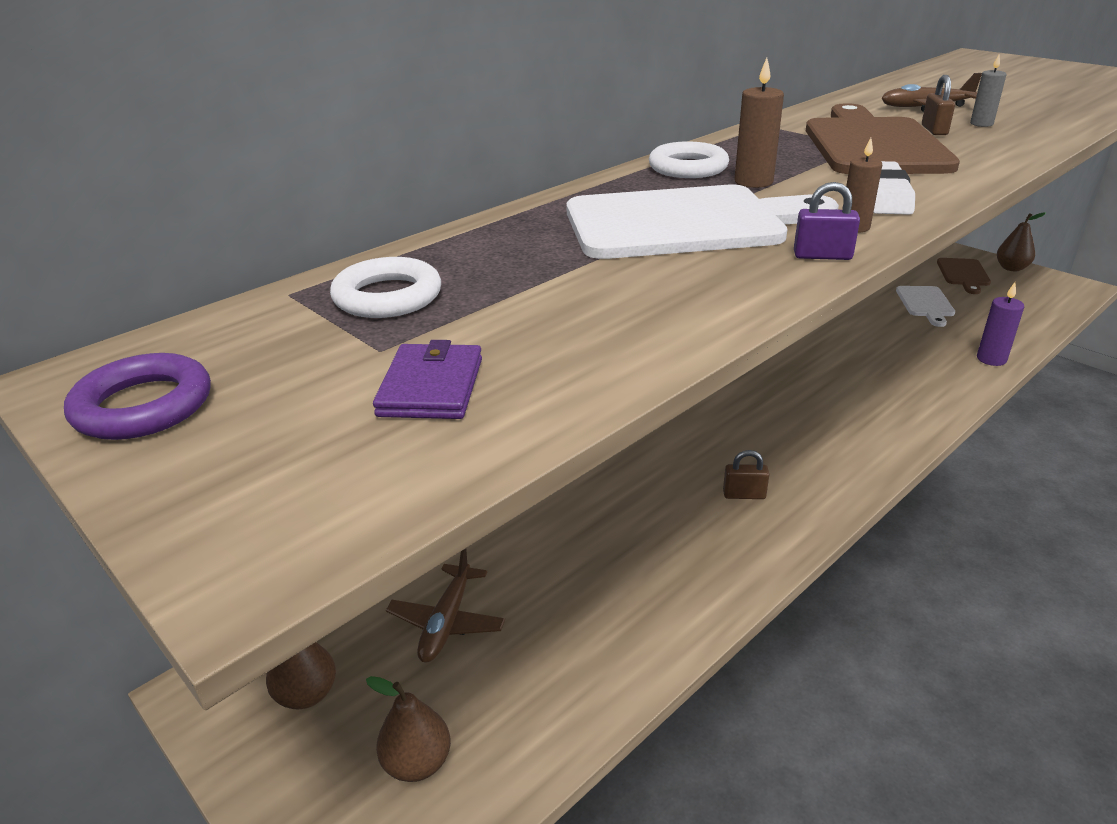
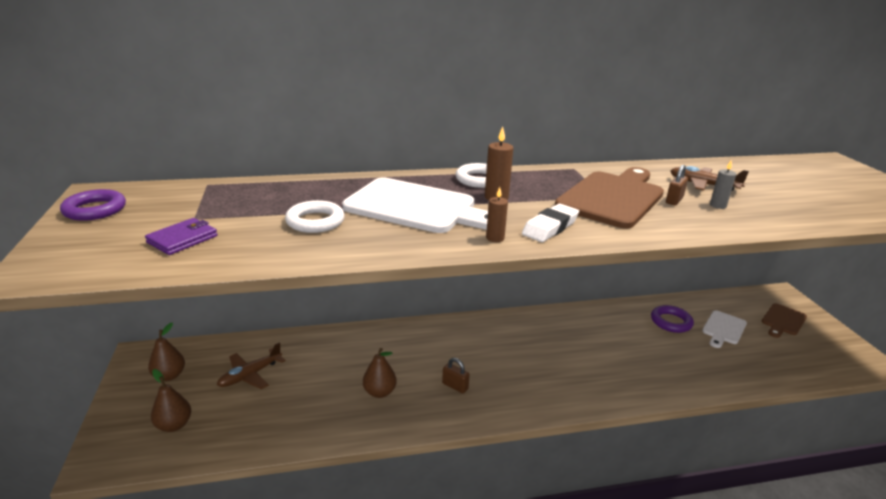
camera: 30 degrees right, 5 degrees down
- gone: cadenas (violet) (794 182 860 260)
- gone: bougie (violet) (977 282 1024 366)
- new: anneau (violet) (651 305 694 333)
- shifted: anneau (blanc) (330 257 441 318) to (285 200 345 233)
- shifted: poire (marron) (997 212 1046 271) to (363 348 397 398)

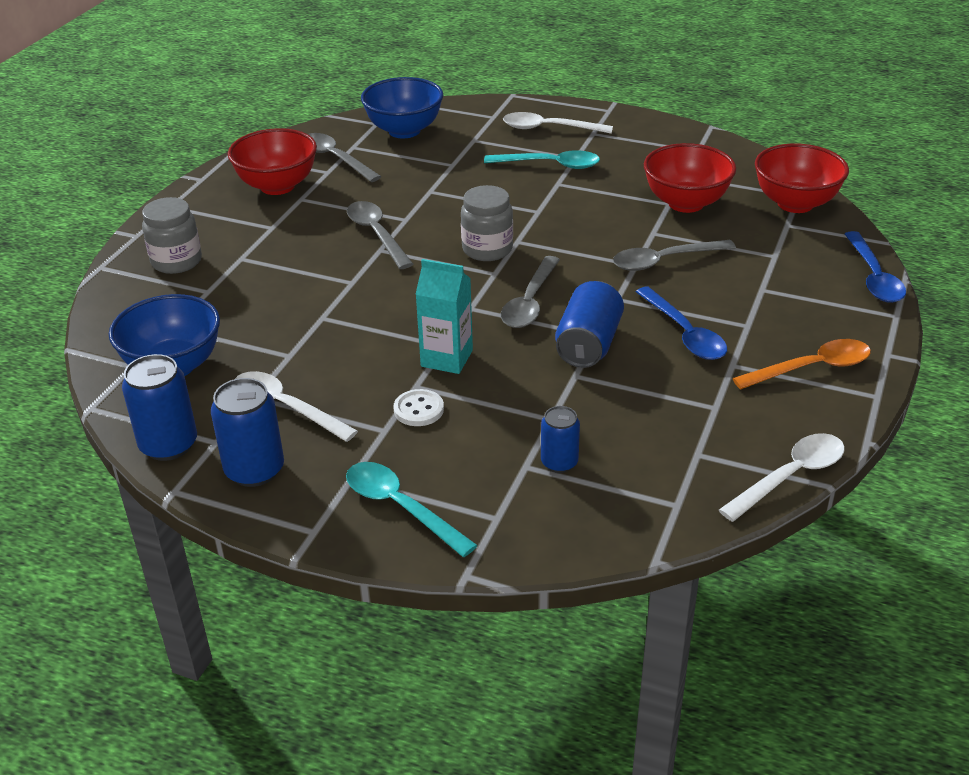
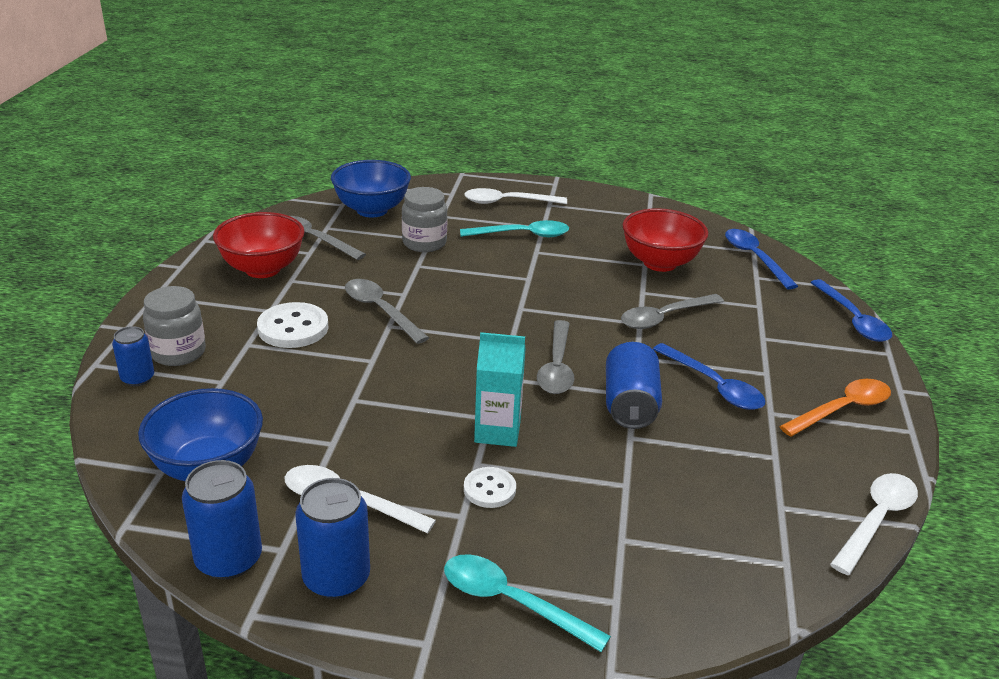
camera: 15 degrees left, 5 degrees down
- new: bouton (blanc) (257 302 328 348)
- shifted: bocal (gris) (461 185 513 261) to (402 187 447 252)
- shifted: canette (bleu) (541 406 580 473) to (112 326 154 386)
- swapped: bol (rouge) (755 144 849 213) to cuillère (bleu) (725 229 798 290)

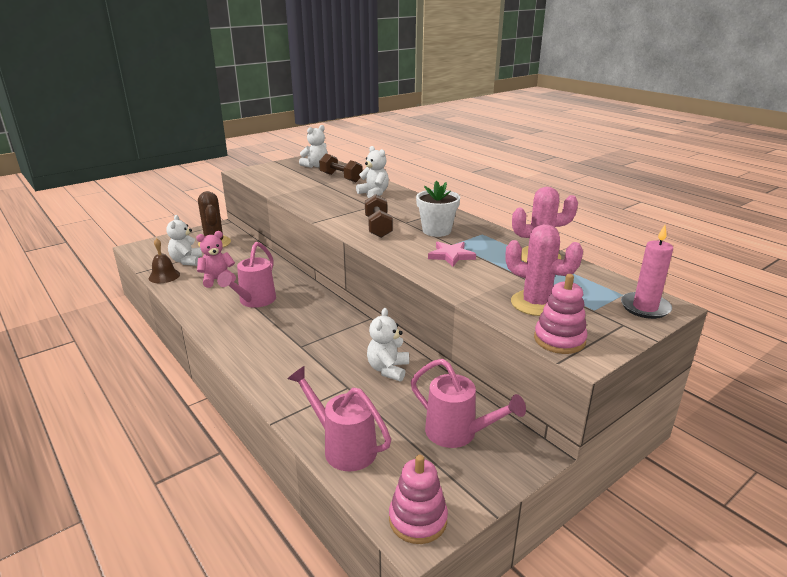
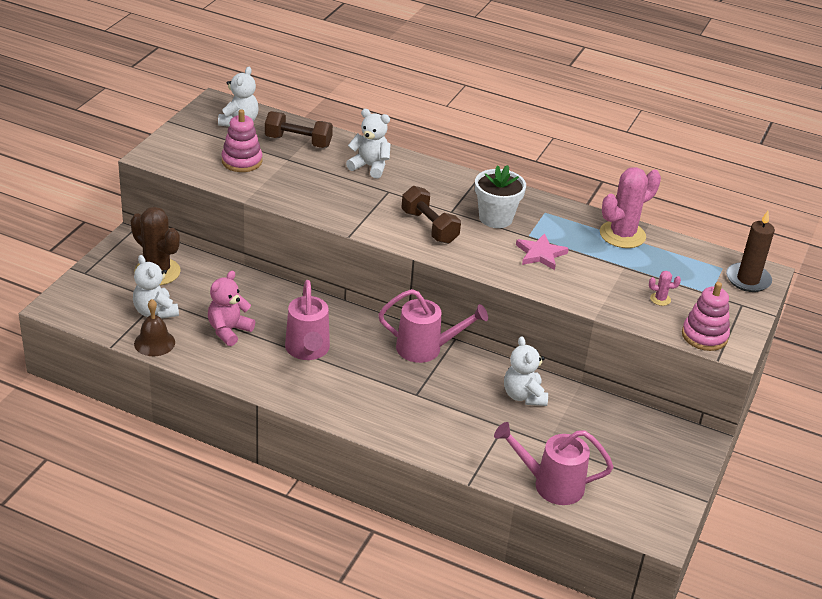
camera: 30 degrees left, 10 degrees up
- shifted: jouet à empiler (rose) (389 455 448 544) to (221 109 262 172)
- shifted: arrosoir (rose) (411 359 526 448) to (378 289 488 363)
- repainted: bougie (rose) (621 225 673 319) to bougie (marron) (726 211 775 292)
- scaled: cactus (rose) (505 224 583 316) = (649 271 681 306) x0.42

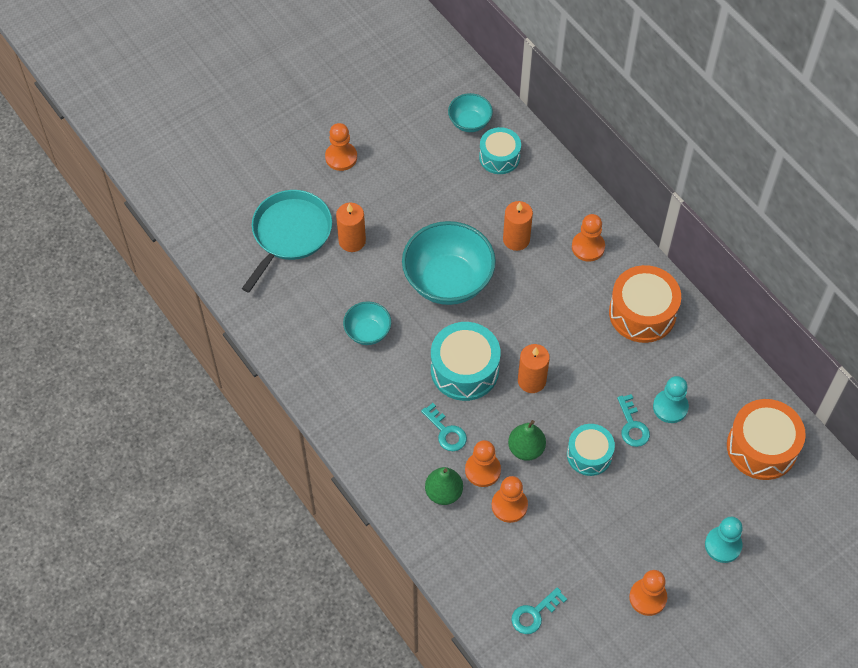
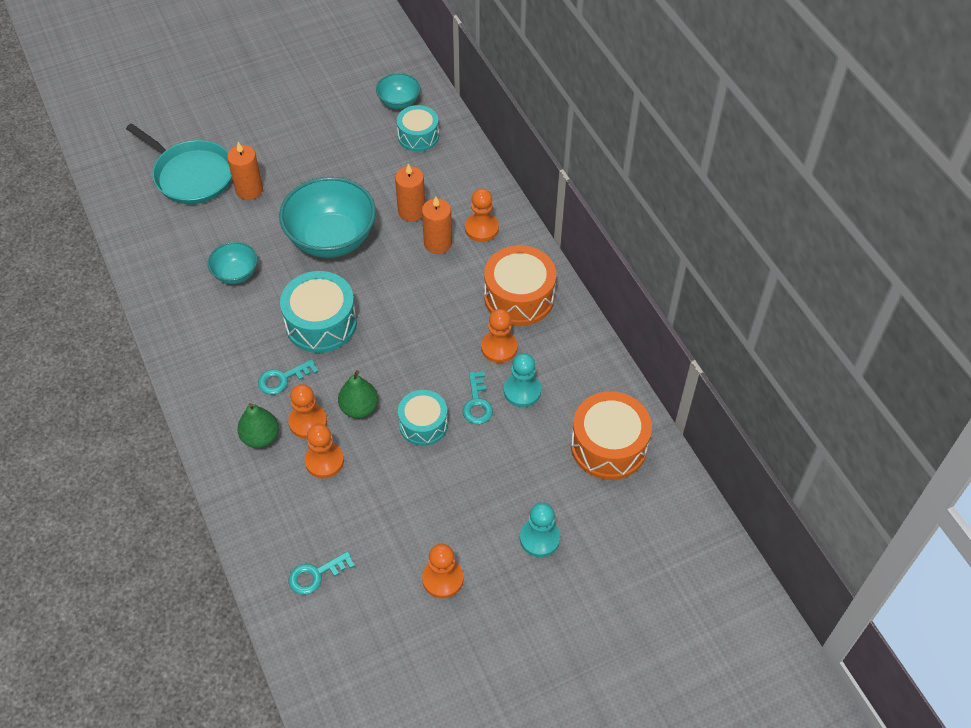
camera: 10 degrees right, 5 degrees down
- shifted: pion (orange) (325 123 357 171) to (481 309 518 363)
- shifted: bougie (orange) (518 344 550 393) to (422 196 452 254)
- rotated: poêle (turquoise) (242 190 332 293) = (126 123 232 204) 90 degrees clockwise
- rotated: clé (turquoise) (421 403 467 451) = (258 359 318 395) 90 degrees clockwise

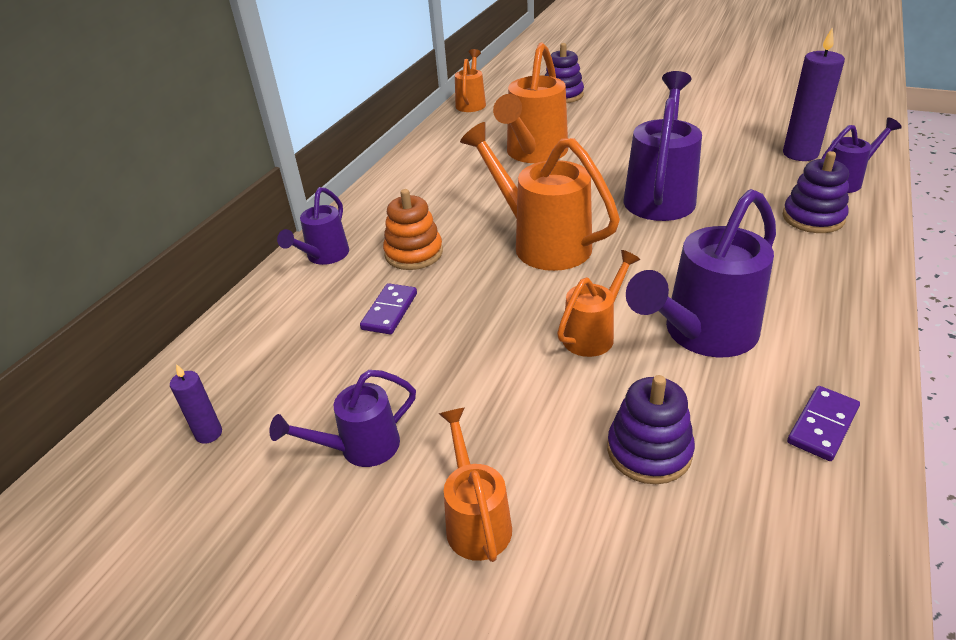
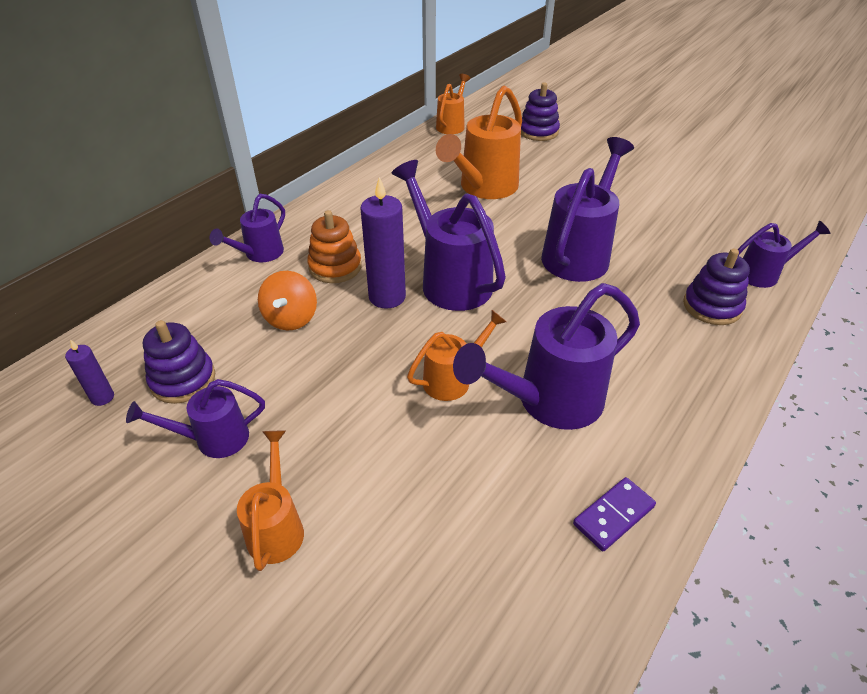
camera: 10 degrees right, 5 degrees up
- shifted: jouet à empiler (violet) (607 375 695 484) to (143 320 215 404)
- shifted: bougie (violet) (783 27 845 161) to (360 177 406 309)
- swapped: domino (violet) (360 283 417 335) to toupie (orange) (258 271 317 331)
- repainted: arrosoir (orange) (460 122 620 271) to arrosoir (violet) (392 160 506 311)

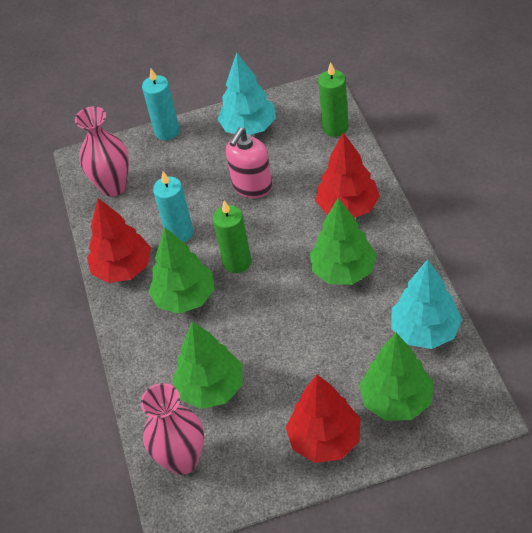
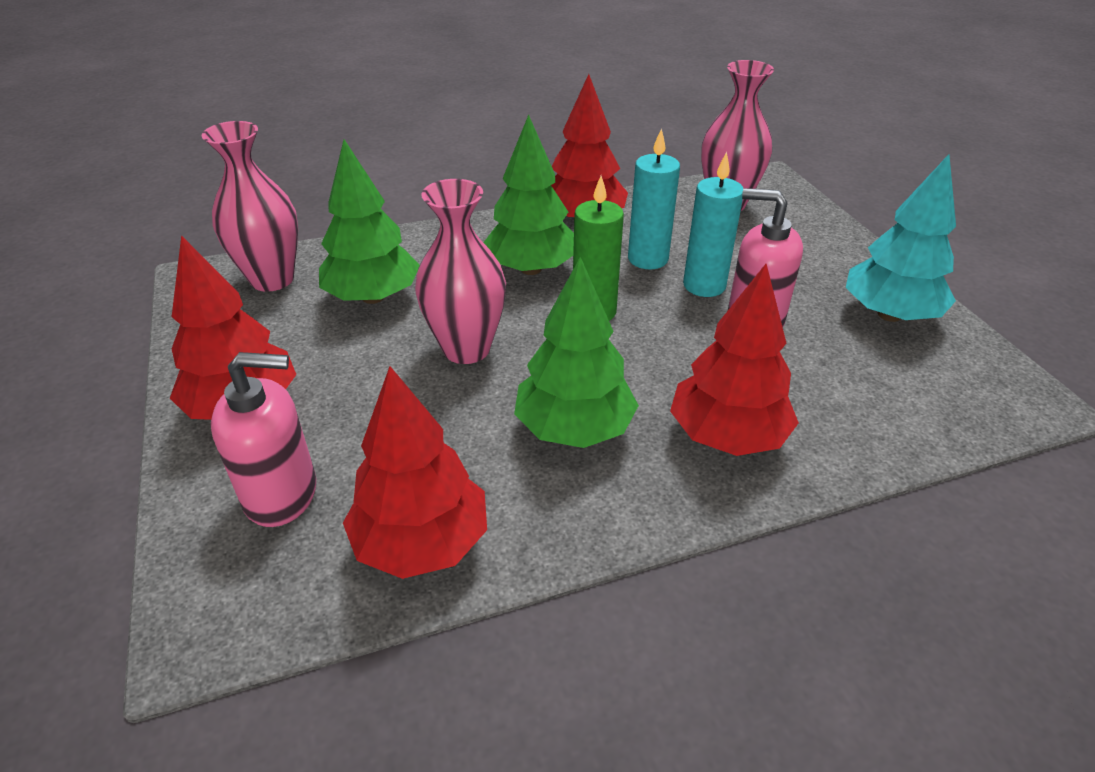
camera: 80 degrees right, 10 degrees down
- gone: bougie (vert) (318 62 349 137)
- new: vase (rose) (415 179 506 364)
- shifted: bougie (turquoise) (142 69 180 141) to (683 152 743 297)
- swapped: arbre (vert) (359 333 434 421) to distributeur de savon (rose) (211 352 316 527)
- repainted: arbre (turquoise) (391 259 462 349) to arbre (rouge) (343 366 487 579)

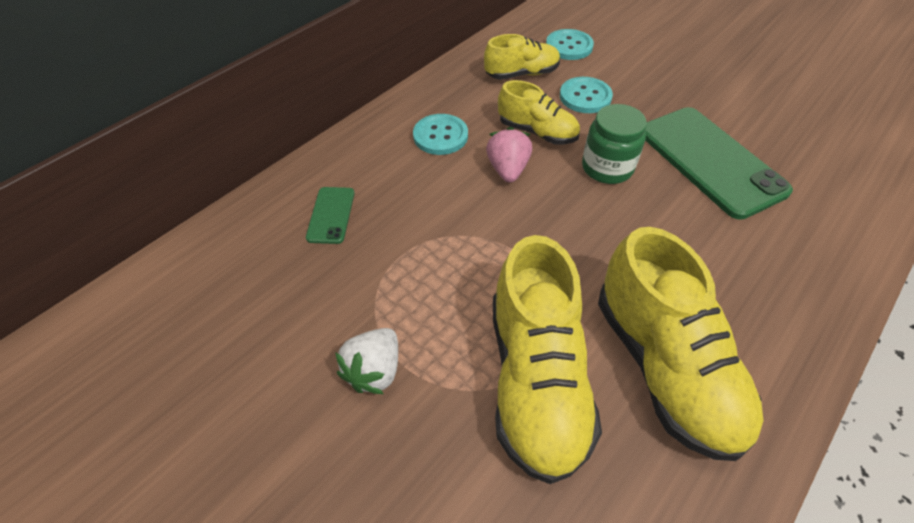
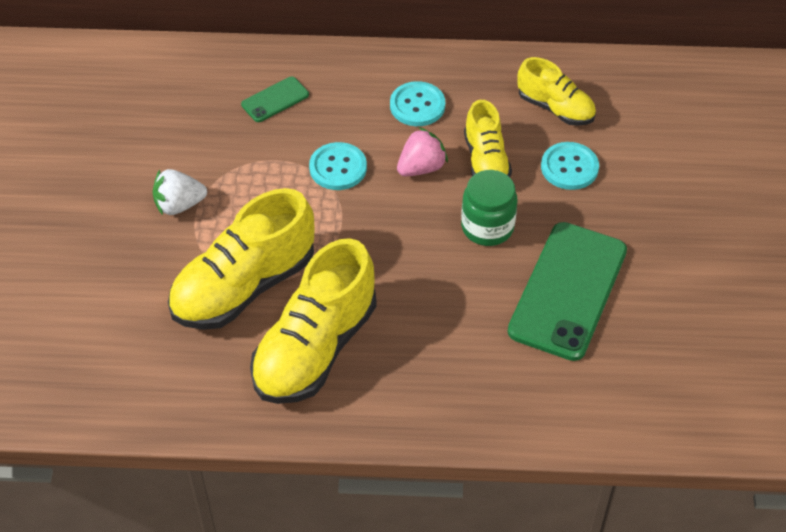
camera: 50 degrees right, 0 degrees up
- shifted: bouton (turquoise) (546 29 594 60) to (309 142 367 190)

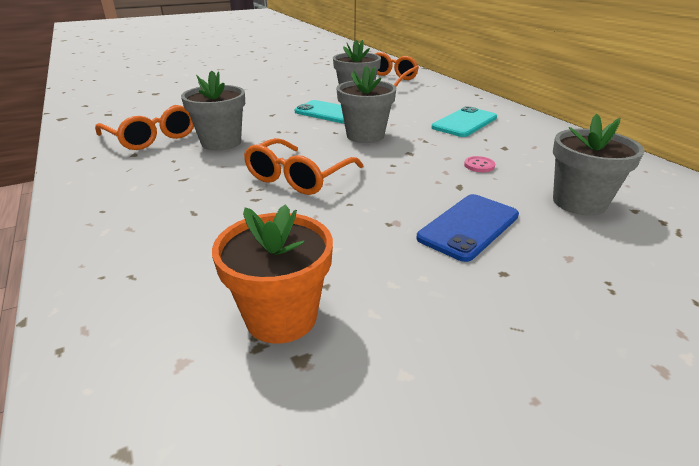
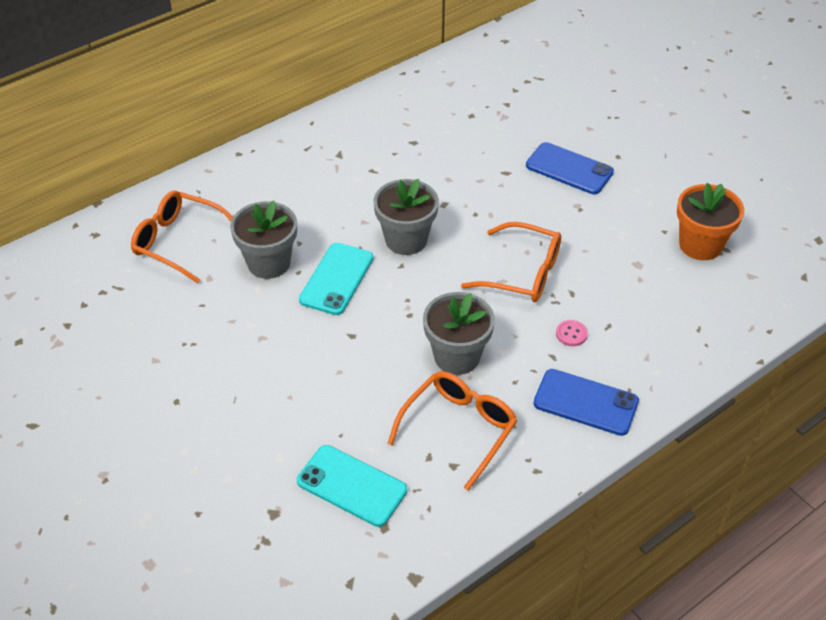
camera: 100 degrees left, 15 degrees up
- gone: pot de fleurs (gris) (553 114 644 216)
- new: téléphone (bleu) (533 369 639 436)
- shifted: téléphone (turquoise) (432 106 497 137) to (297 445 407 527)
- shifted: bouton (rose) (464 156 495 172) to (556 320 588 346)

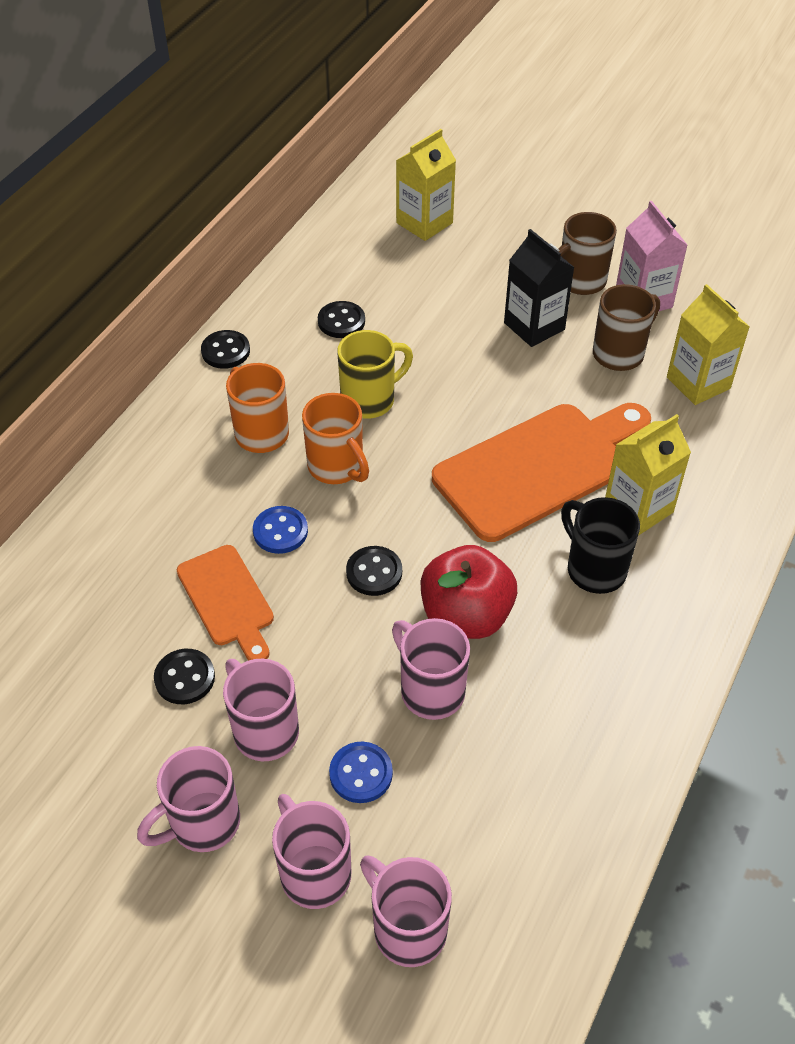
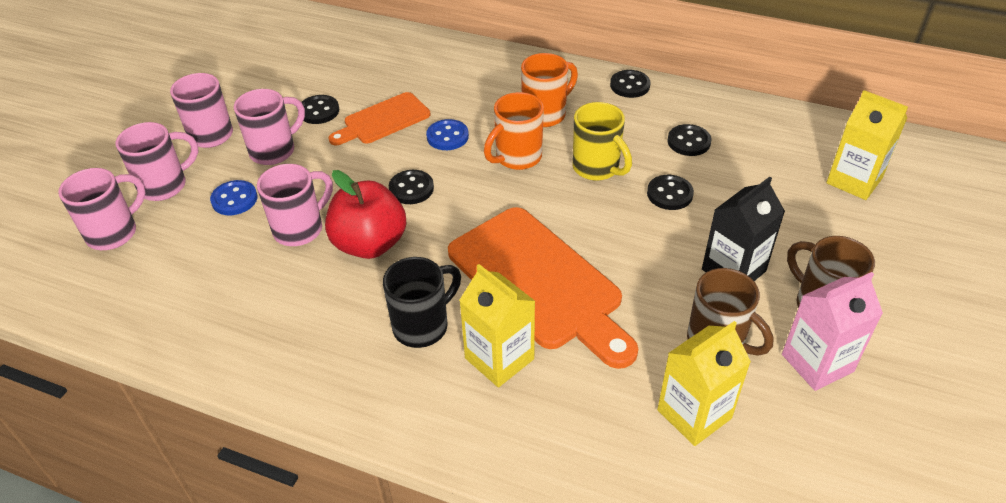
camera: 85 degrees right, 5 degrees down
- new: bouton (noir) (647 175 694 210)

